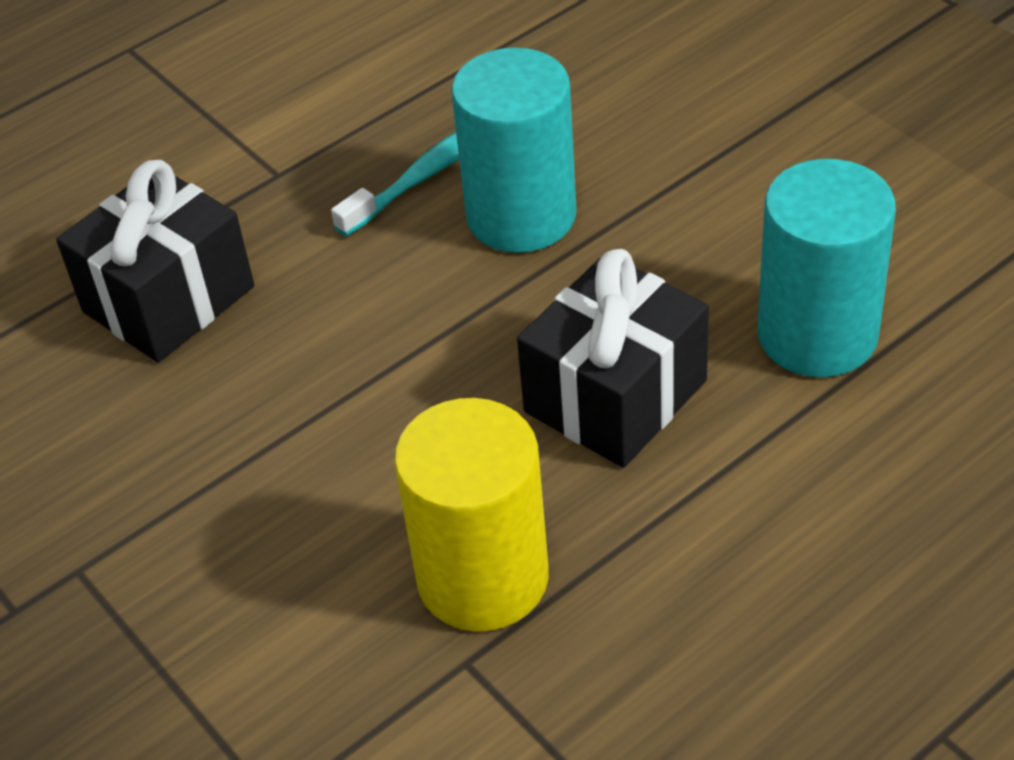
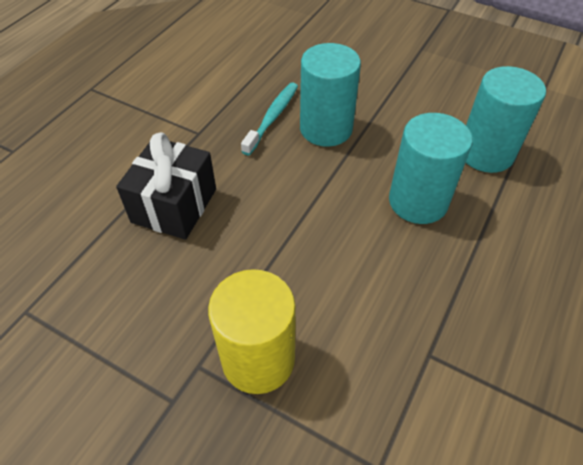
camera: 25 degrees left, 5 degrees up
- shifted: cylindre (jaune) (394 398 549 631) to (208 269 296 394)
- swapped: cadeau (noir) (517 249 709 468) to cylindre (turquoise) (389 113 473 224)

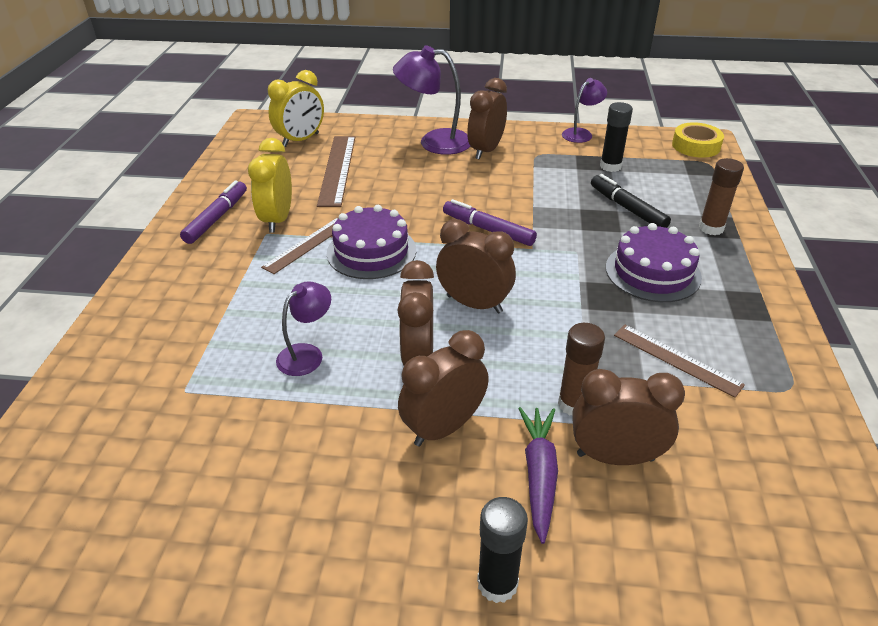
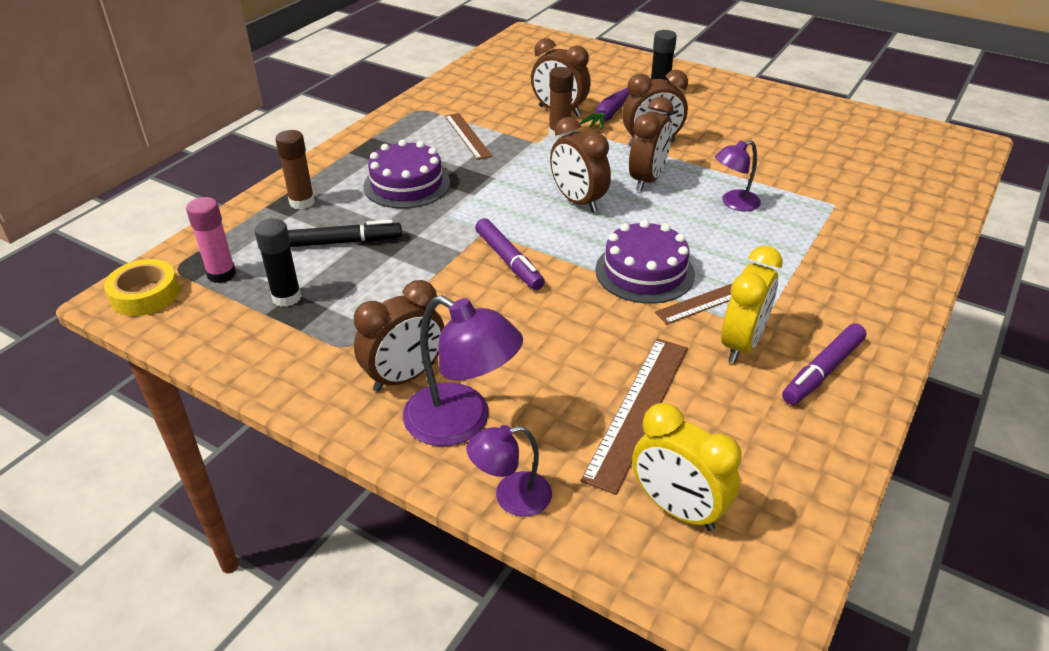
camera: 155 degrees left, 0 degrees up
- new: bâton de colle (rose) (186 197 236 283)
- shifted: lampe (violet) (562 78 607 143) to (466 425 552 517)
- rotated: réveil (jaune) (268 70 324 147) = (632 403 742 531) 120 degrees counterclockwise
- rotated: feutre (noir) (591 174 671 228) = (288 220 402 247) 90 degrees counterclockwise

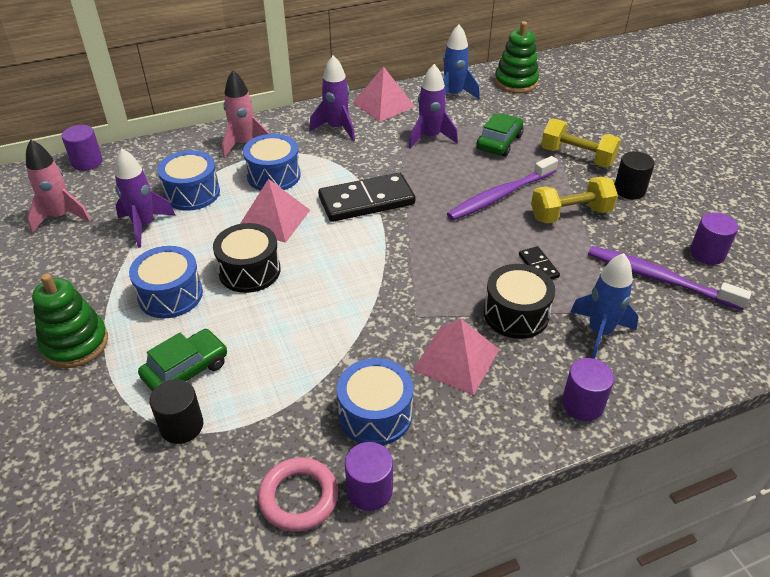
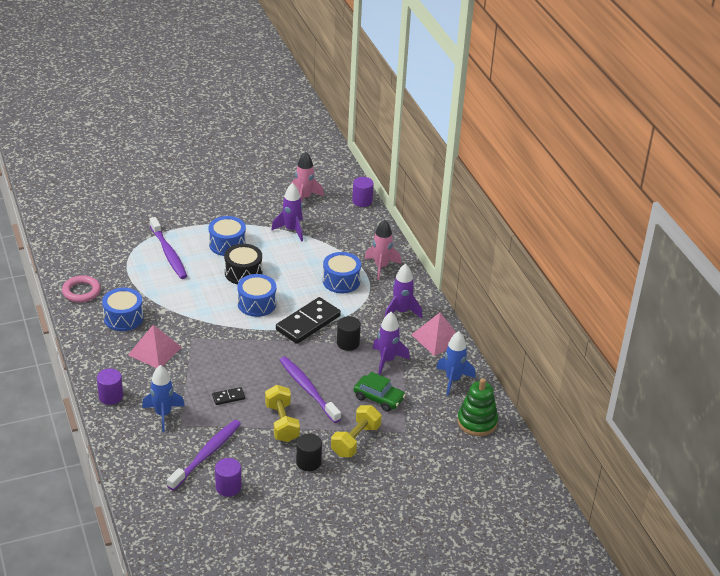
camera: 90 degrees right, 5 degrees down
- gone: jouet à empiler (vert) (32 274 108 368)
- gone: pyramide (rose) (240 179 310 243)
- gone: cylindre (violet) (345 442 393 511)
- gone: tambour (noir) (484 264 555 339)
- shifted: cylindre (noir) (149 379 203 444) to (337 316 361 351)
- shifted: tambour (bleu) (157 150 220 211) to (237 274 276 317)
- swapped: voiture (vert) (138 329 227 392) to brosse à dents (violet) (150 217 187 279)
- rotated: domino (noir) (318 172 415 222) = (276 297 341 344) 60 degrees clockwise

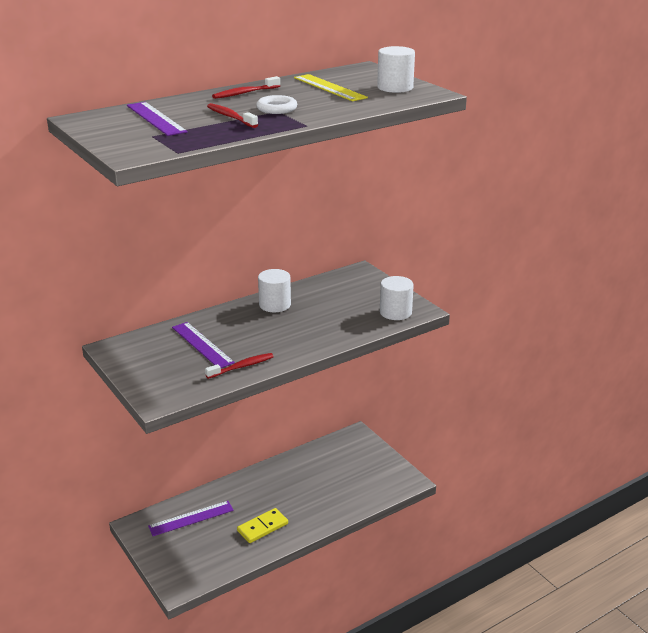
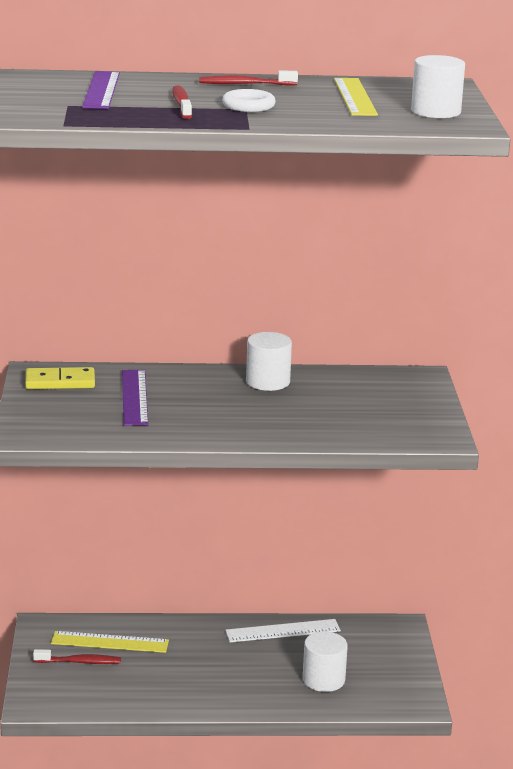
camera: 30 degrees right, 5 degrees down
- new: règle (blanc) (225 619 341 642)
- shifted: brosse à dents (rouge) (205 353 274 379) to (33 649 121 664)
- shifted: domino (jaune) (237 508 288 543) to (25 367 95 389)
- shifted: cylindre (blanc) (380 276 414 320) to (303 632 348 692)
- repainted: règle (violet) (148 501 234 536) to règle (jaune) (51 631 169 653)

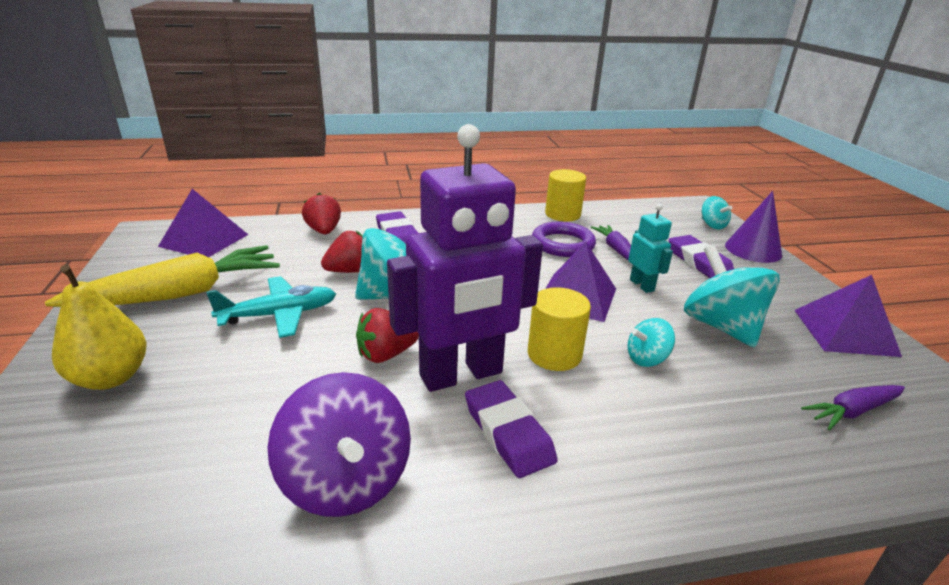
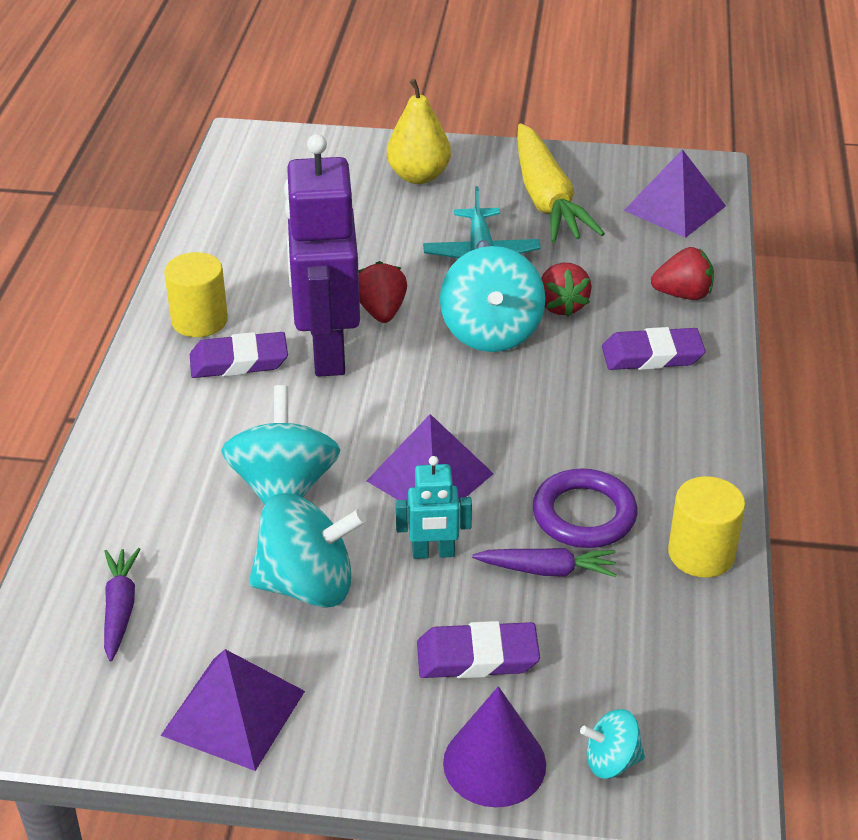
camera: 110 degrees right, 10 degrees up
- gone: toupie (violet) (267 372 411 517)
- shifted: cylindre (jaune) (528 287 591 371) to (164 252 228 337)
- scaled: toupie (turquoise) (627 318 675 367) = (221 385 341 504) x1.95

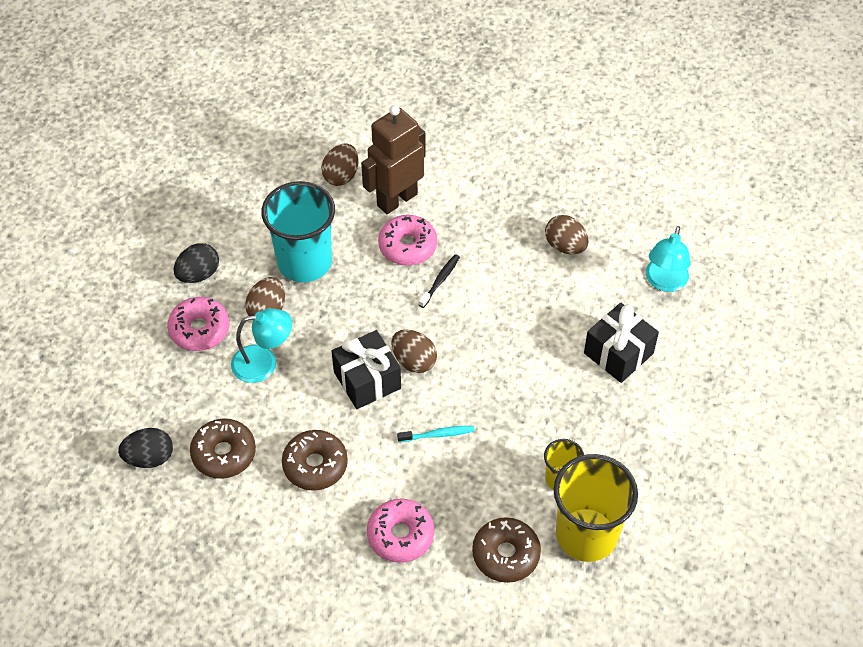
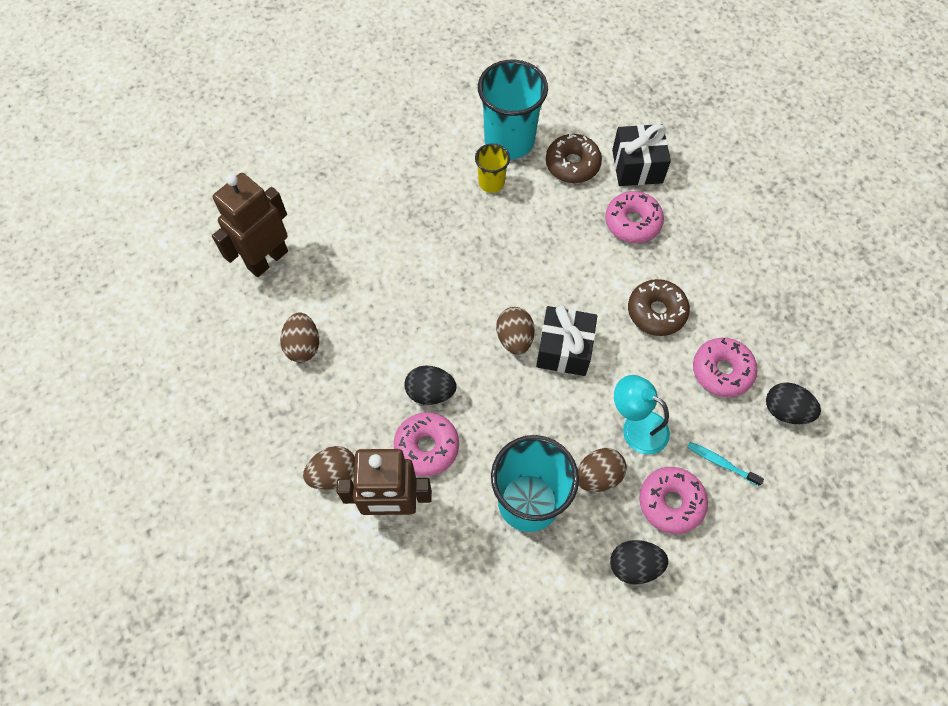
camera: 140 degrees left, 10 degrees up
- shifted: œuf (marron) (321 143 359 186) to (303 446 355 490)
- shifted: brosse à dents (turquoise) (397 426 474 442) to (687 442 764 486)
- shifted: cadeau (noir) (584 303 659 383) to (612 124 671 186)
- swapped: brosse à dents (noir) (419 254 460 308) to œuf (noir) (404 365 457 405)
- swapped: lampe (turquoise) (646 226 691 292) to robot (marron) (212 173 288 277)
- repainted: beignet (marron) (190 419 256 479) to beignet (rose) (693 338 758 397)
- repainted: gobelet (jaune) (554 454 638 562) to gobelet (turquoise) (478 60 548 159)

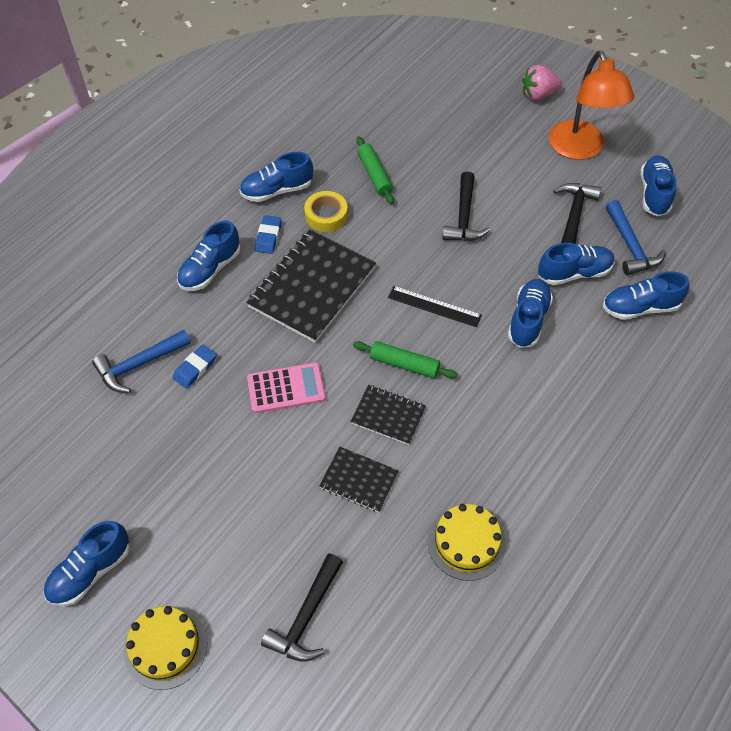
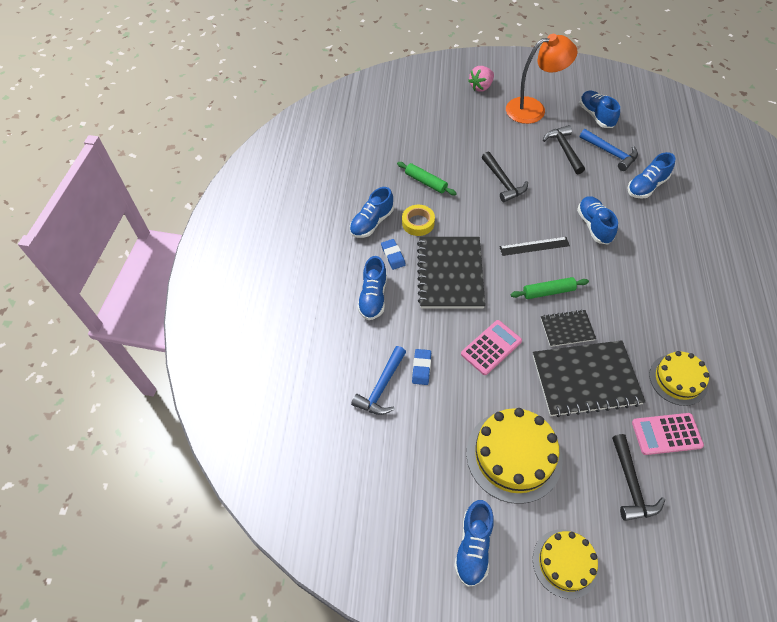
camera: 30 degrees left, 0 degrees up
- gone: chaussure (bleu) (538 243 615 285)
- new: gâteau (jaune) (466 408 563 504)
- new: calculatrice (rose) (632 413 704 455)
- rotated: lampe (orange) (549 50 635 160) = (506 34 577 124) 60 degrees counterclockwise
- scaled: carnet (noir) (319 447 399 512) = (533 340 645 417) x1.92

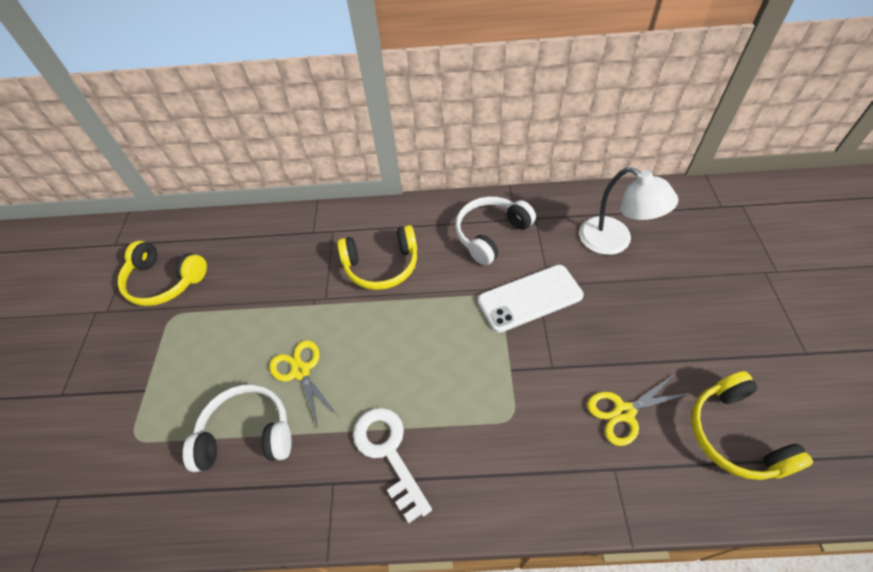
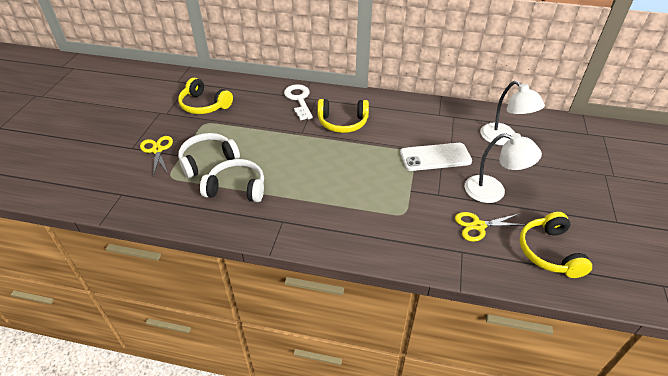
camera: 10 degrees right, 10 degrees down
- new: lampe (blanc) (465 133 542 203)
- shifted: ciseaux (jaune) (269 340 338 428) to (140 136 173 176)
- shifted: clé (blanc) (353 408 432 523) to (284 84 313 120)
- shifted: casque audio (blanc) (455 196 536 265) to (178 133 240 178)

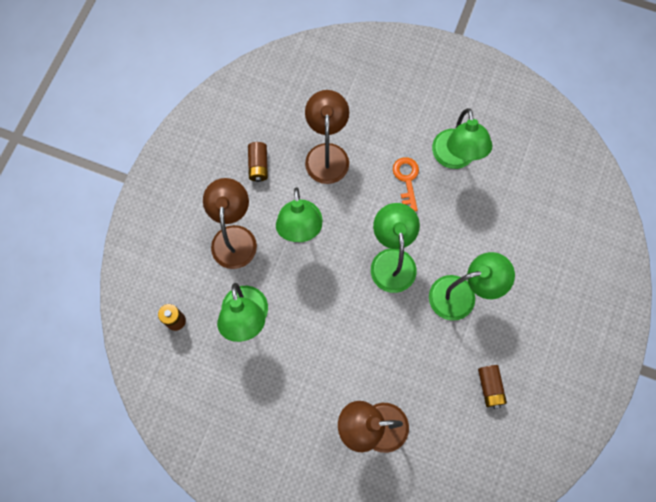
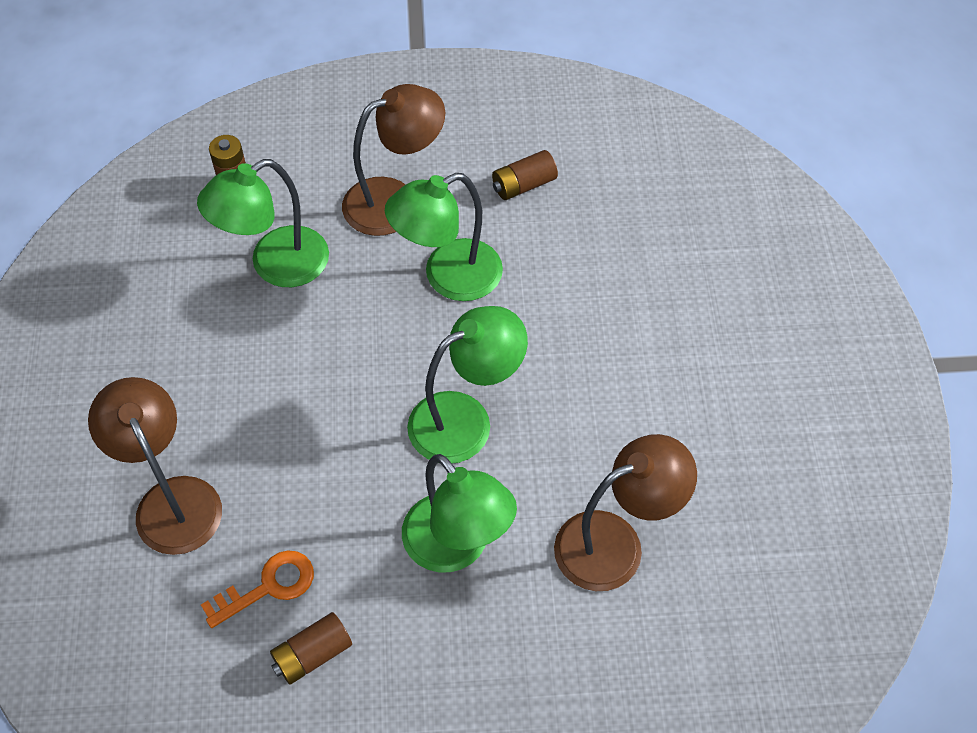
camera: 65 degrees right, 15 degrees down
- gone: lampe (vert) (432 108 493 169)
- shifted: lampe (marron) (305 90 349 184) to (554 434 697 591)
- shifted: clé (orange) (393 157 419 211) to (201 550 314 628)

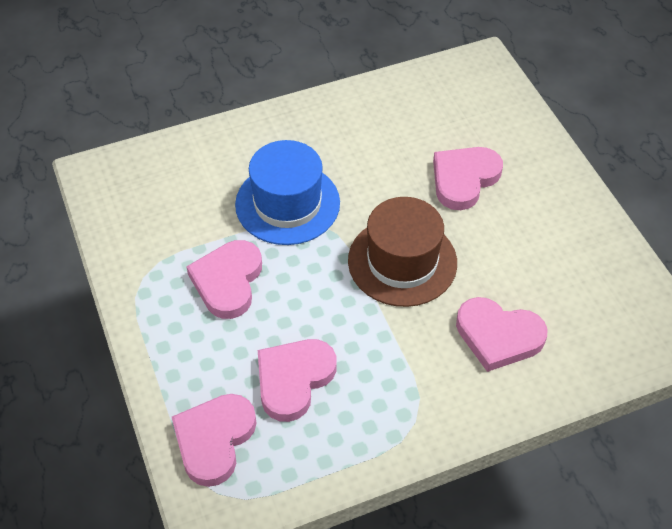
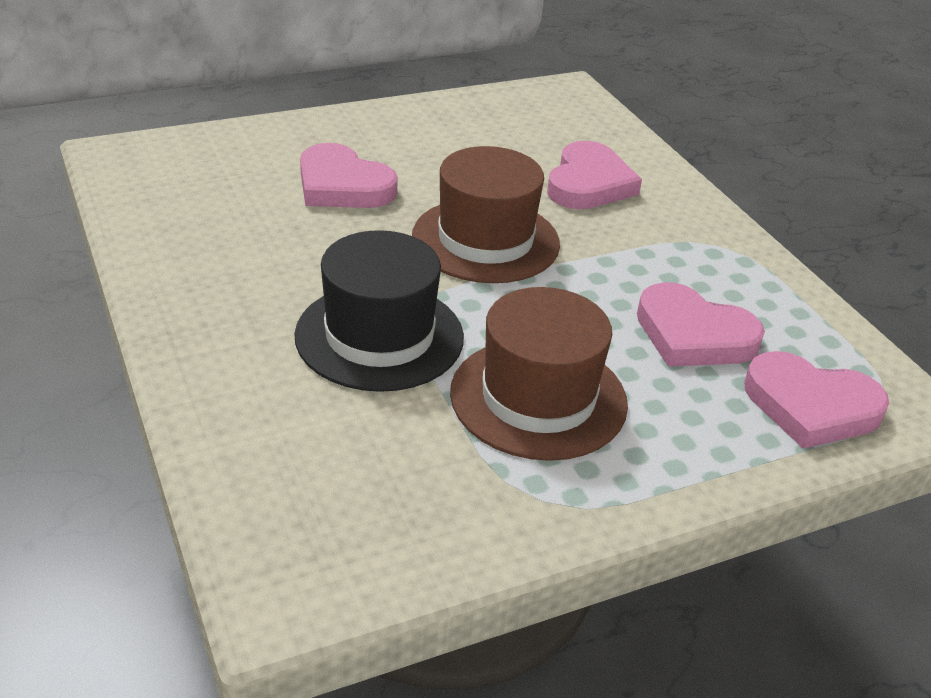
camera: 95 degrees left, 15 degrees down
- swapped: cœur (rose) (186 240 262 319) to chapeau (marron) (450 287 628 461)
- repainted: chapeau (bleu) (235 140 340 245) to chapeau (noir) (294 230 464 392)

